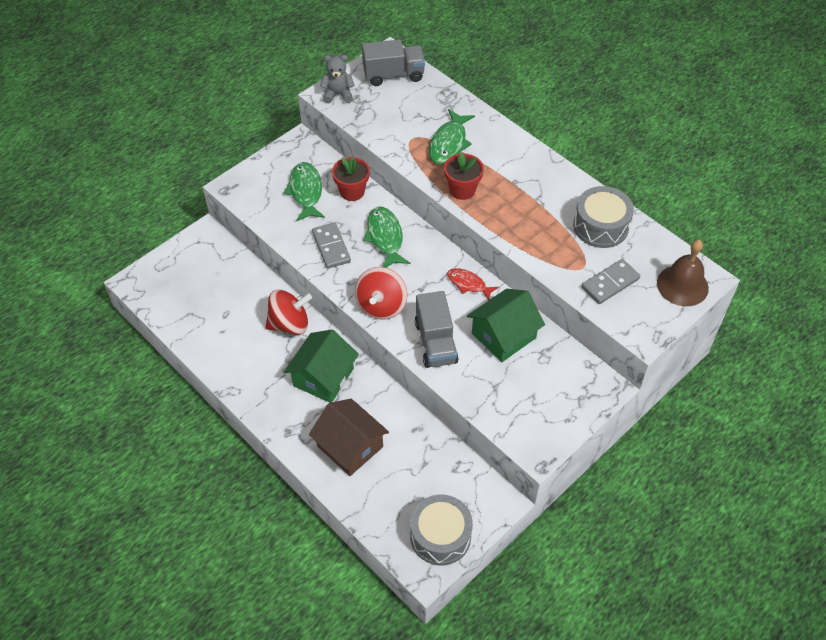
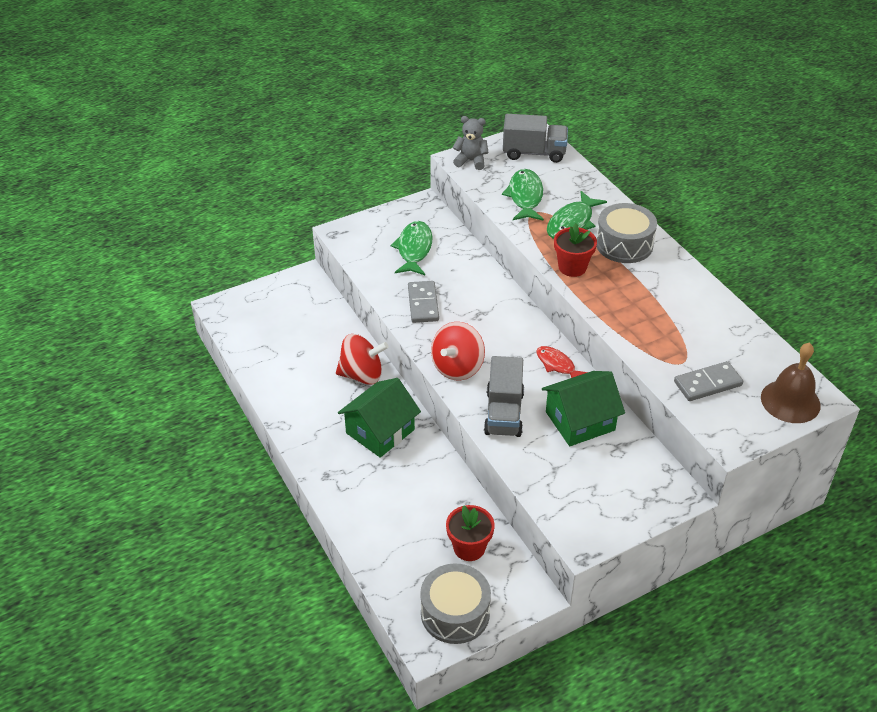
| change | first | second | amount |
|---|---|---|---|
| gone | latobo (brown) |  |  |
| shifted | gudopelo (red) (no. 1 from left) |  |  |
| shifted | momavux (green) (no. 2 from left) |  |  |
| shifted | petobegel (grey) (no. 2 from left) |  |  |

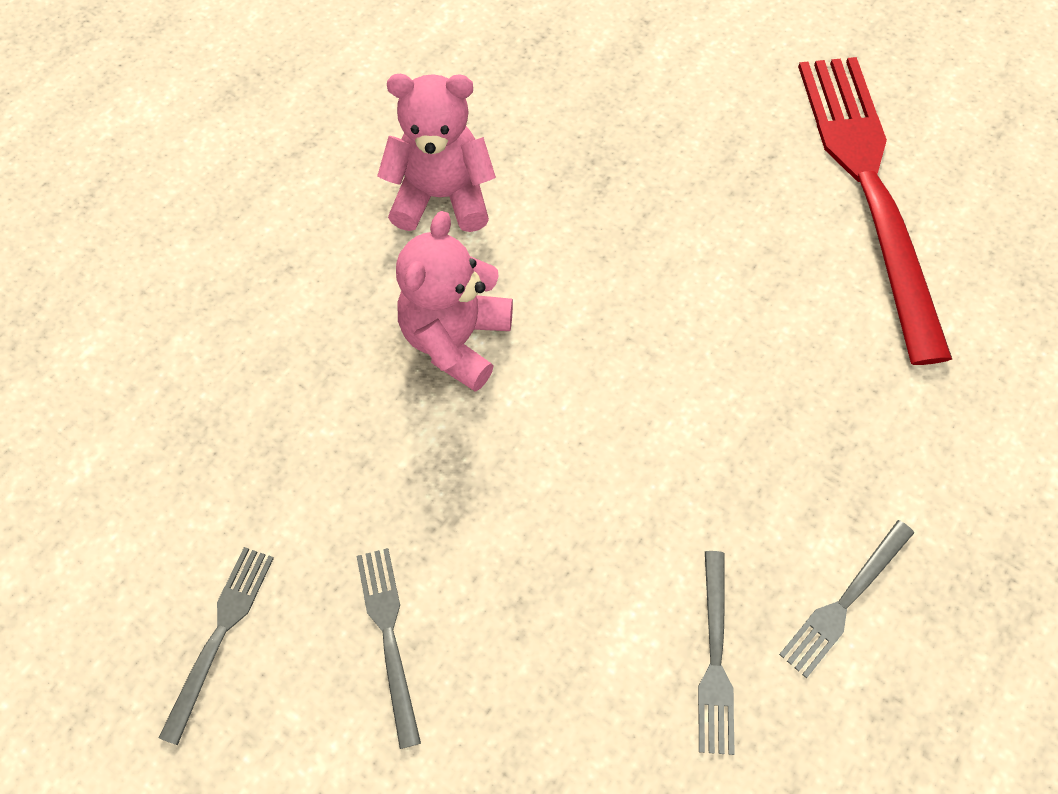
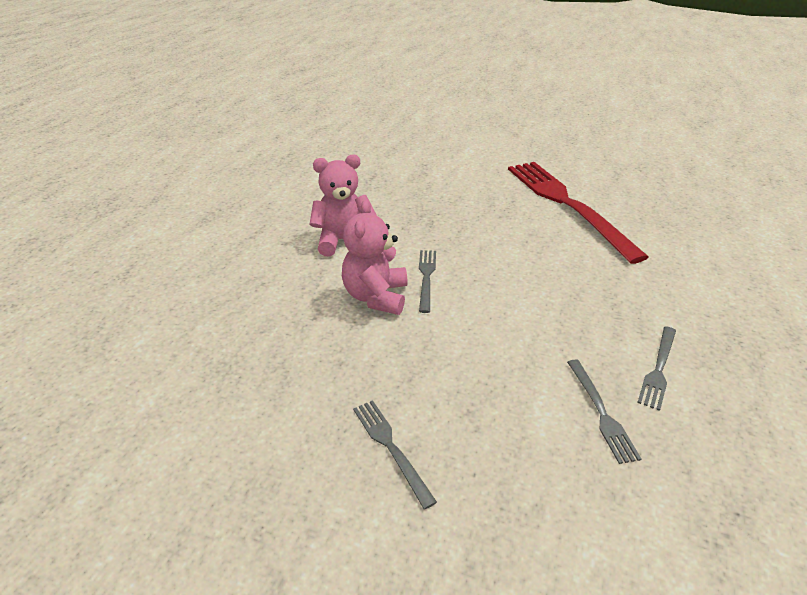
| change | first | second | amount |
|---|---|---|---|
| shifted | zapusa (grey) (no. 1 from left in the first image) | zapusa (grey) (no. 2 from left) |  |

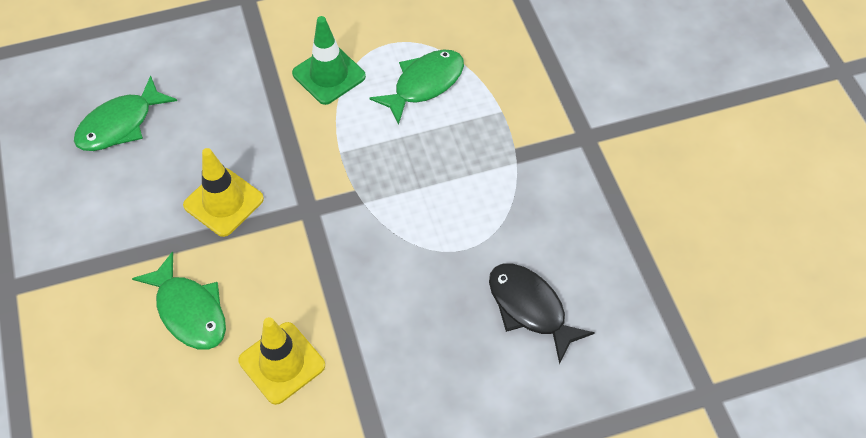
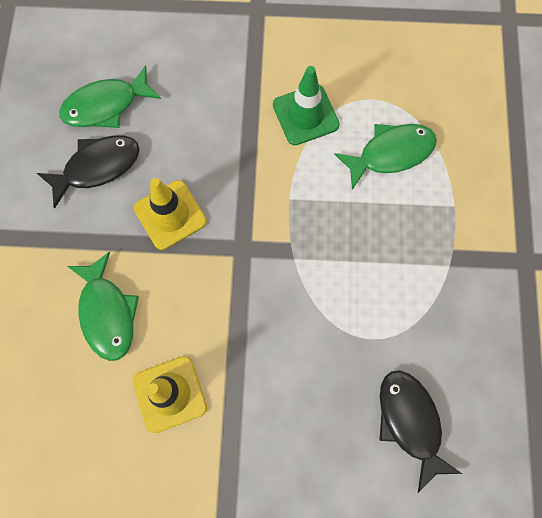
| change | first | second | amount |
|---|---|---|---|
| new |  | momavux (black) (no. 1 from left) |  |

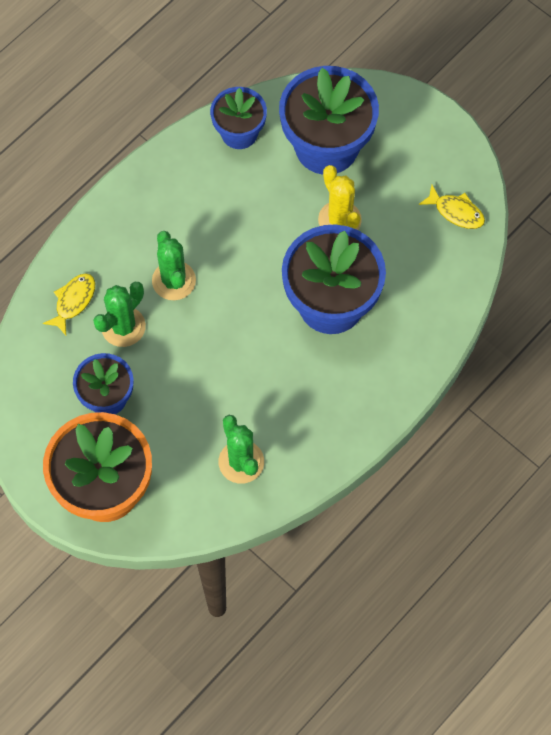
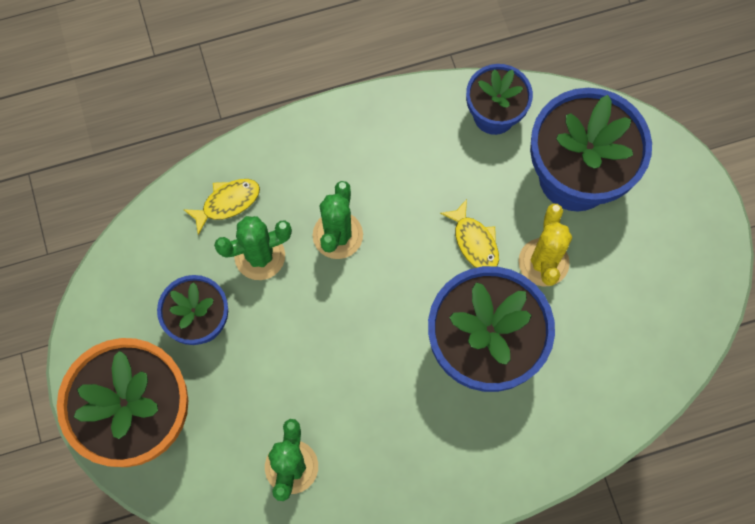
| change | first | second | amount |
|---|---|---|---|
| shifted | momavux (yellow) (no. 2 from left) |  |  |

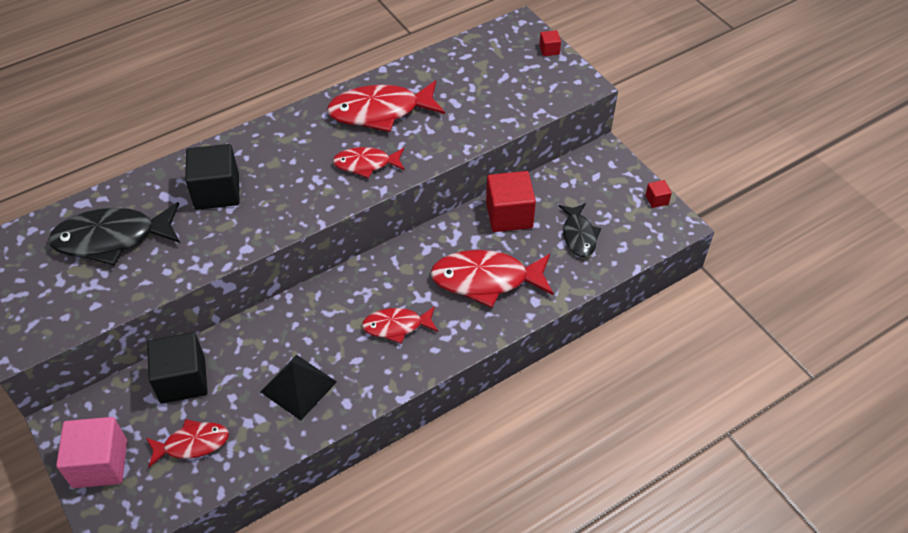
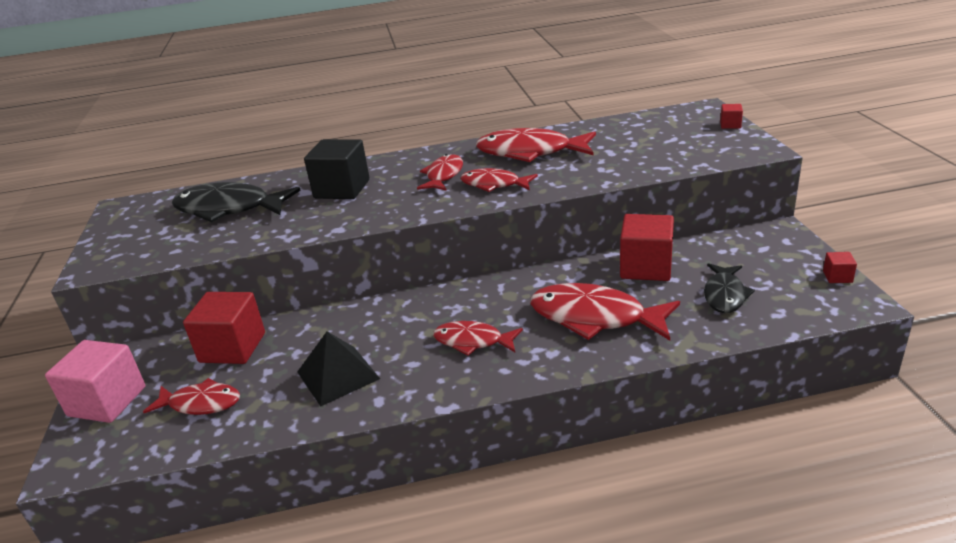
| change | first | second | amount |
|---|---|---|---|
| repainted | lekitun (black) (no. 1 from left) | lekitun (red) (no. 1 from left) |  |
| new |  | momavux (red) (no. 2 from left) |  |

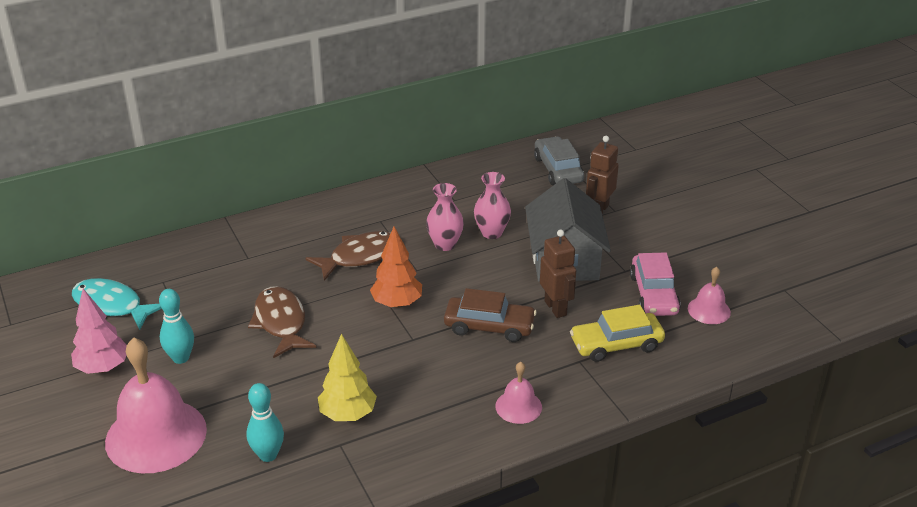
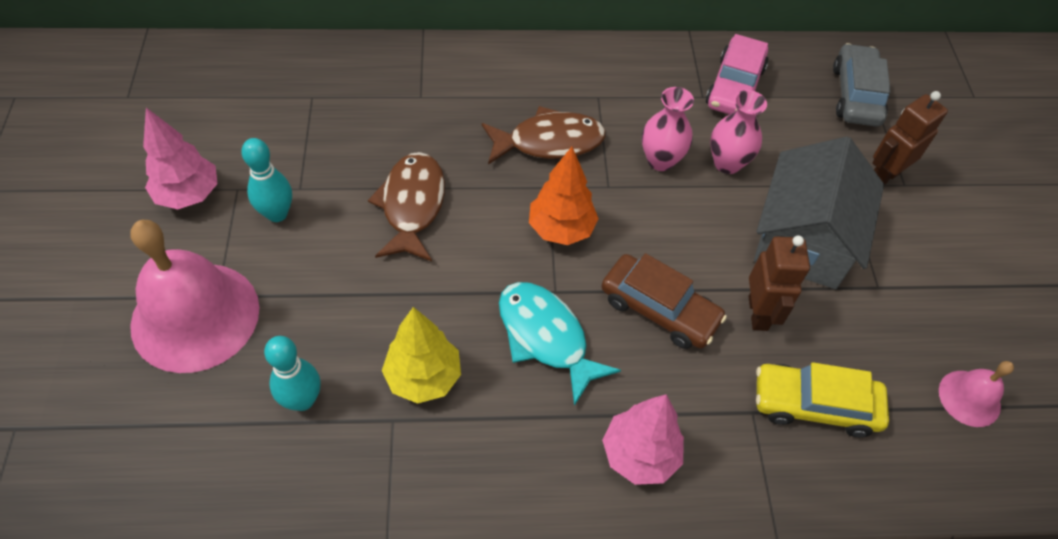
| change | first | second | amount |
|---|---|---|---|
| shifted | momavux (turquoise) |  |  |
| swapped | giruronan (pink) (no. 2 from left) | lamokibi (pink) (no. 2 from left) |  |
| shifted | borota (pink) |  |  |

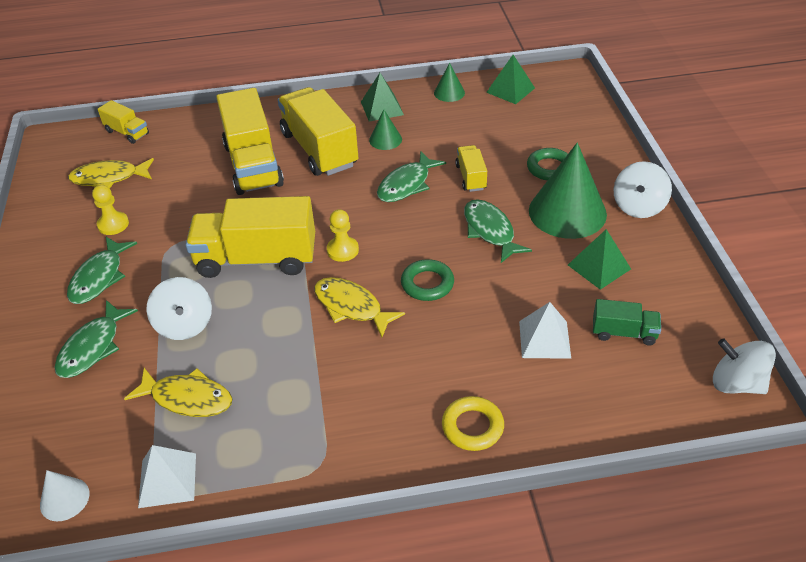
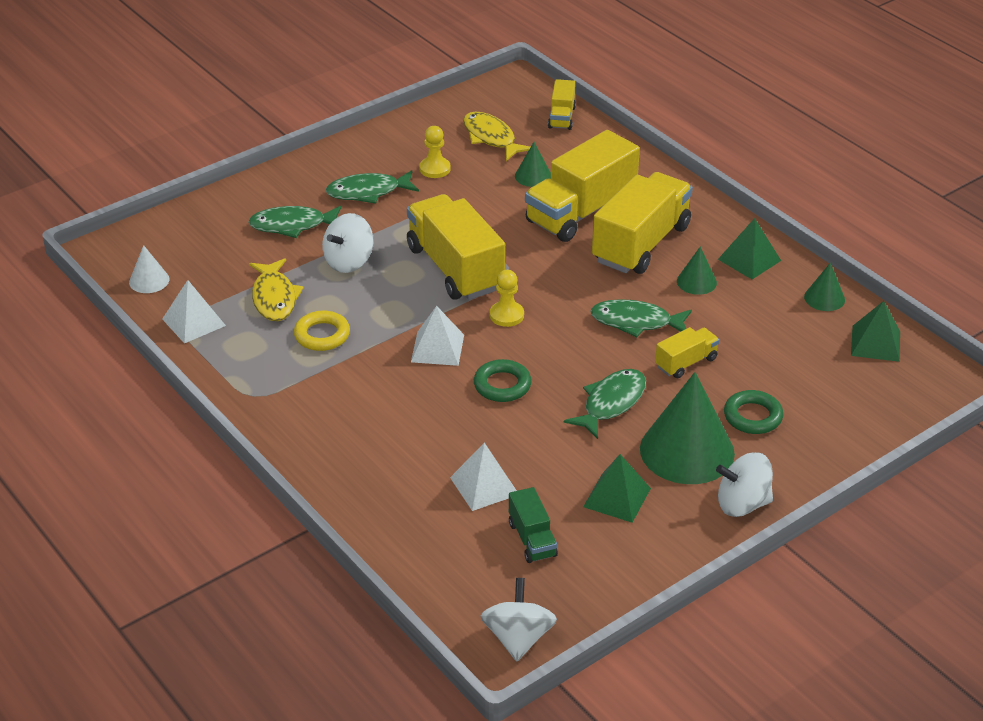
| change | first | second | amount |
|---|---|---|---|
| swapped | momavux (yellow) (no. 3 from left) | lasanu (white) (no. 2 from left) |  |
| shifted | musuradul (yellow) |  |  |
| new |  | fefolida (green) (no. 1 from left) |  |

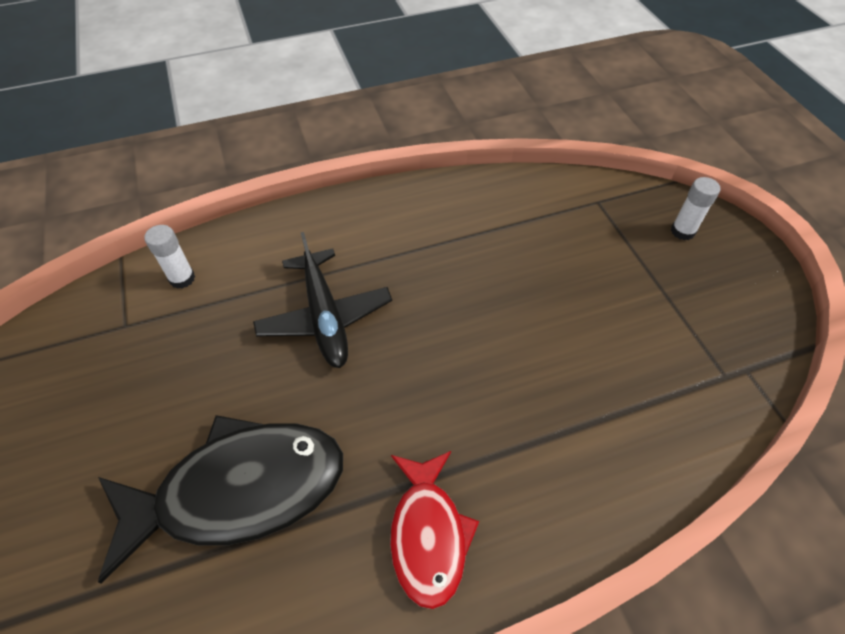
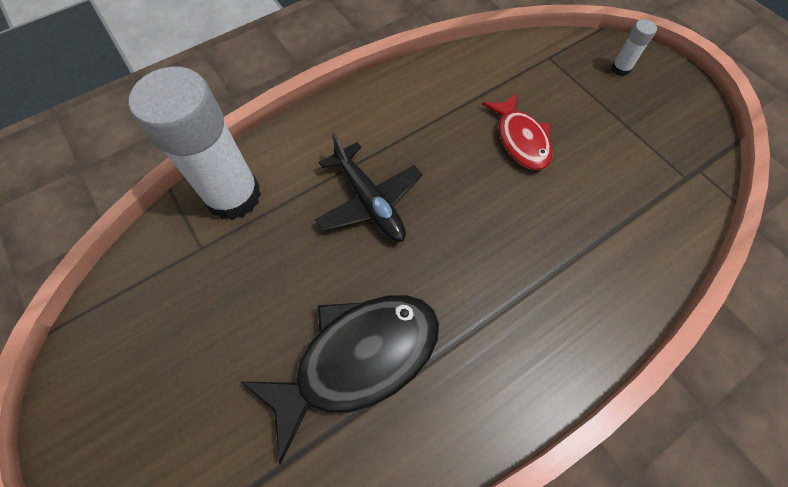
| change | first | second | amount |
|---|---|---|---|
| scaled | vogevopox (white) (no. 1 from left) |  | x2.45 |
| shifted | momavux (red) |  |  |

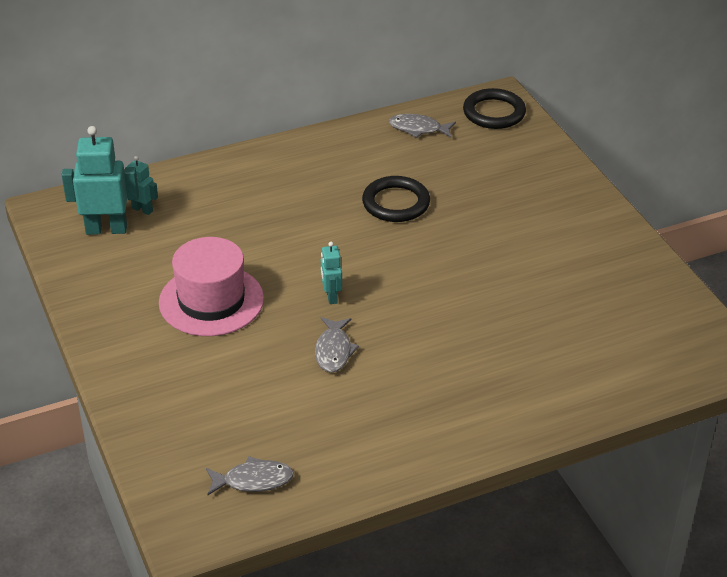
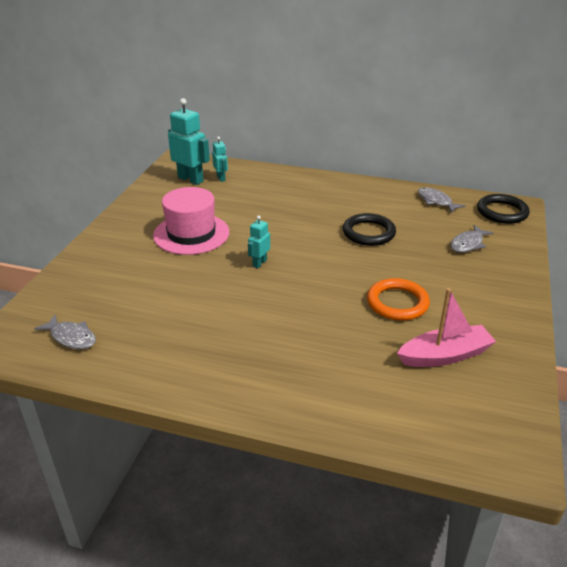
| change | first | second | amount |
|---|---|---|---|
| shifted | momavux (grey) (no. 2 from left in the first image) | momavux (grey) (no. 3 from left) |  |
| new |  | musuradul (orange) |  |
| new |  | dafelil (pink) |  |

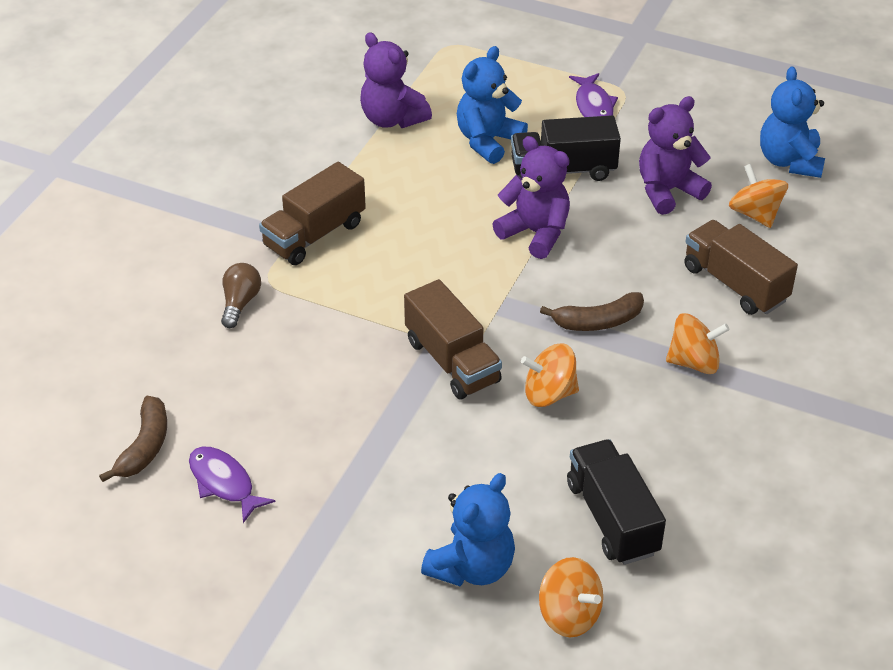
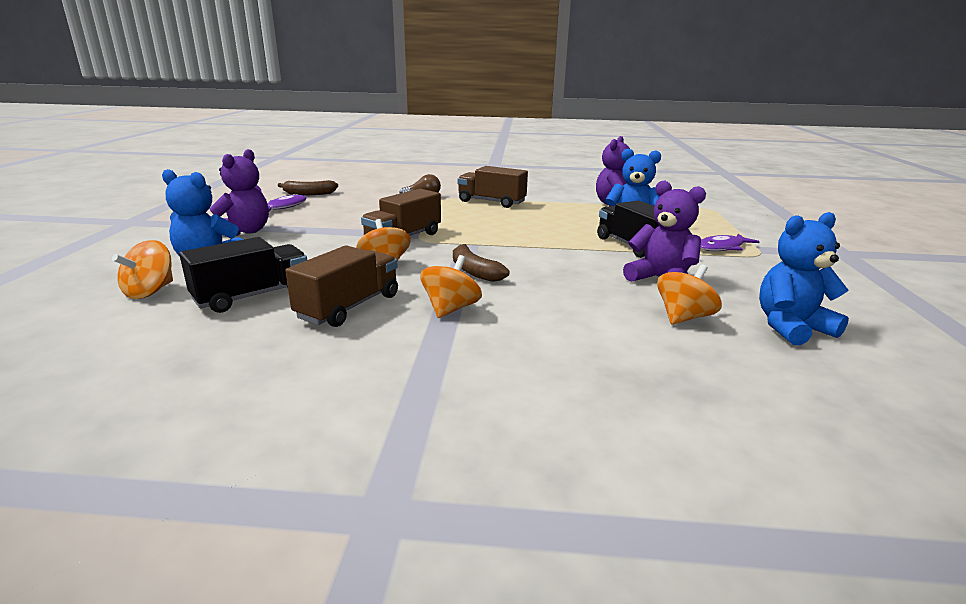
| change | first | second | amount |
|---|---|---|---|
| shifted | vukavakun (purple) (no. 2 from left in the first image) | vukavakun (purple) (no. 1 from left) |  |
| rotated | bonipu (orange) (no. 3 from left) |  | 135 degrees counterclockwise |
| shifted | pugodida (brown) (no. 3 from left in the first image) | pugodida (brown) (no. 1 from left) |  |

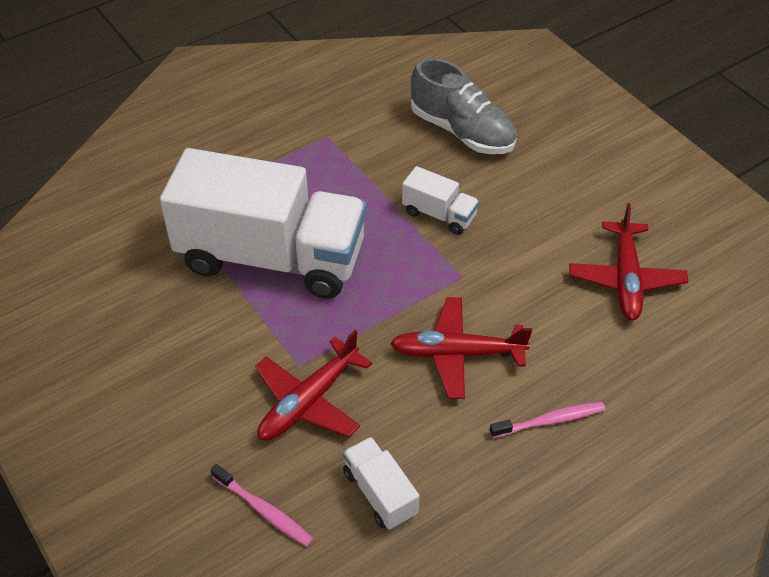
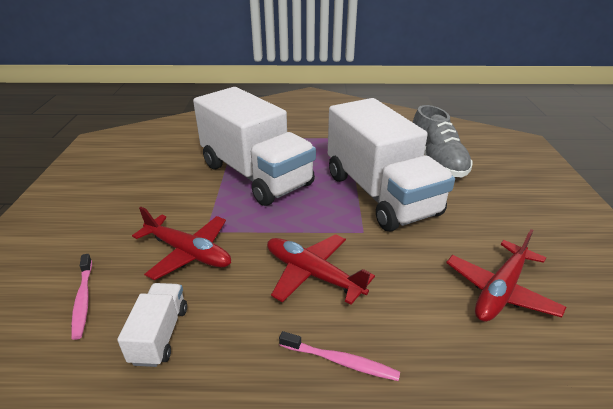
| change | first | second | amount |
|---|---|---|---|
| rotated | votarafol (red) (no. 1 from left) |  | 135 degrees counterclockwise |
| scaled | pugodida (white) (no. 3 from left) |  | x2.43 |

